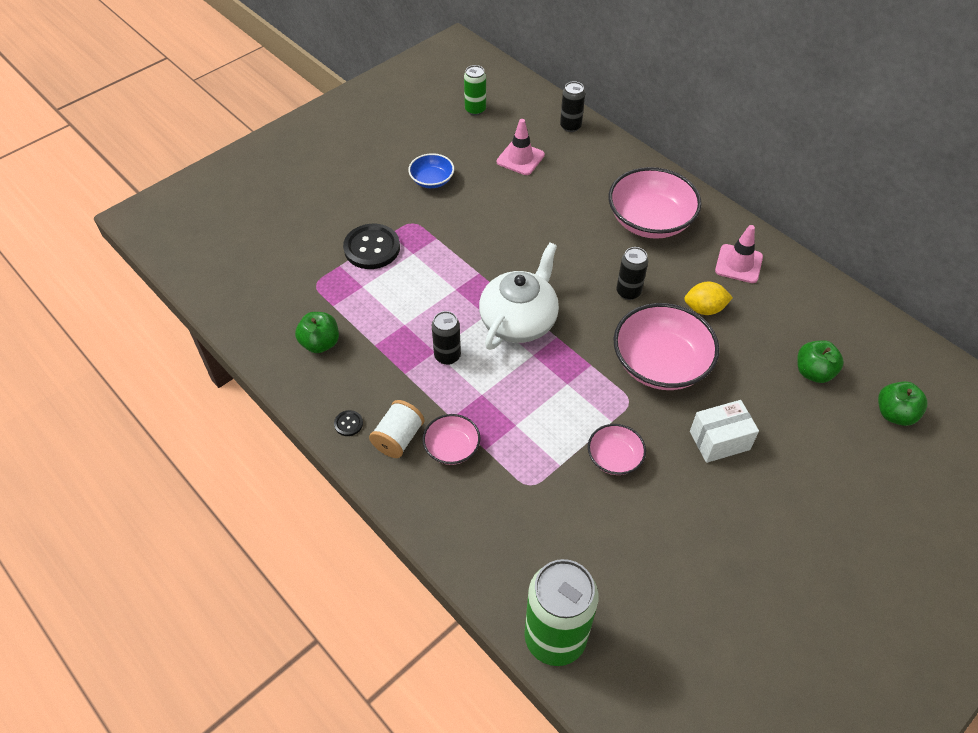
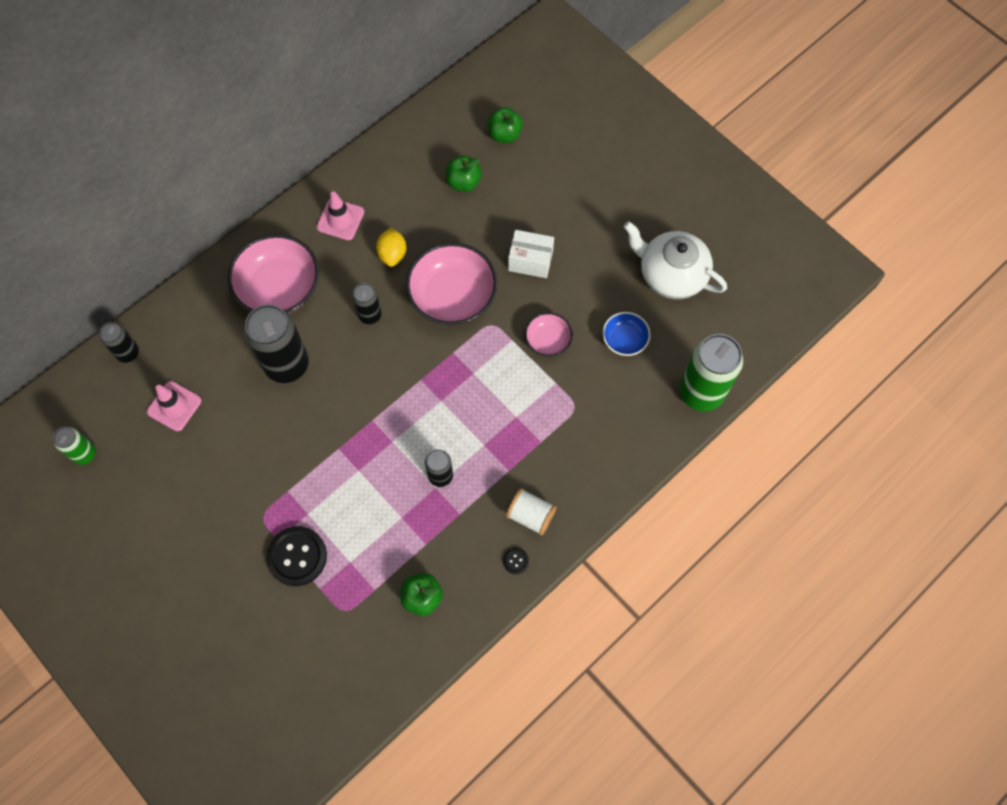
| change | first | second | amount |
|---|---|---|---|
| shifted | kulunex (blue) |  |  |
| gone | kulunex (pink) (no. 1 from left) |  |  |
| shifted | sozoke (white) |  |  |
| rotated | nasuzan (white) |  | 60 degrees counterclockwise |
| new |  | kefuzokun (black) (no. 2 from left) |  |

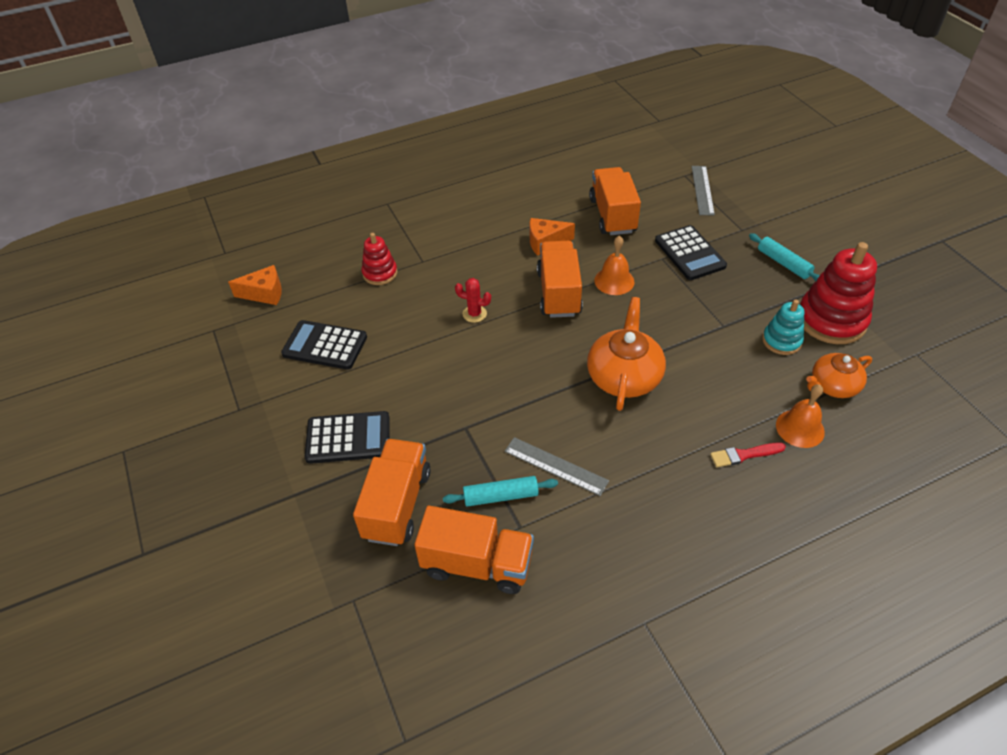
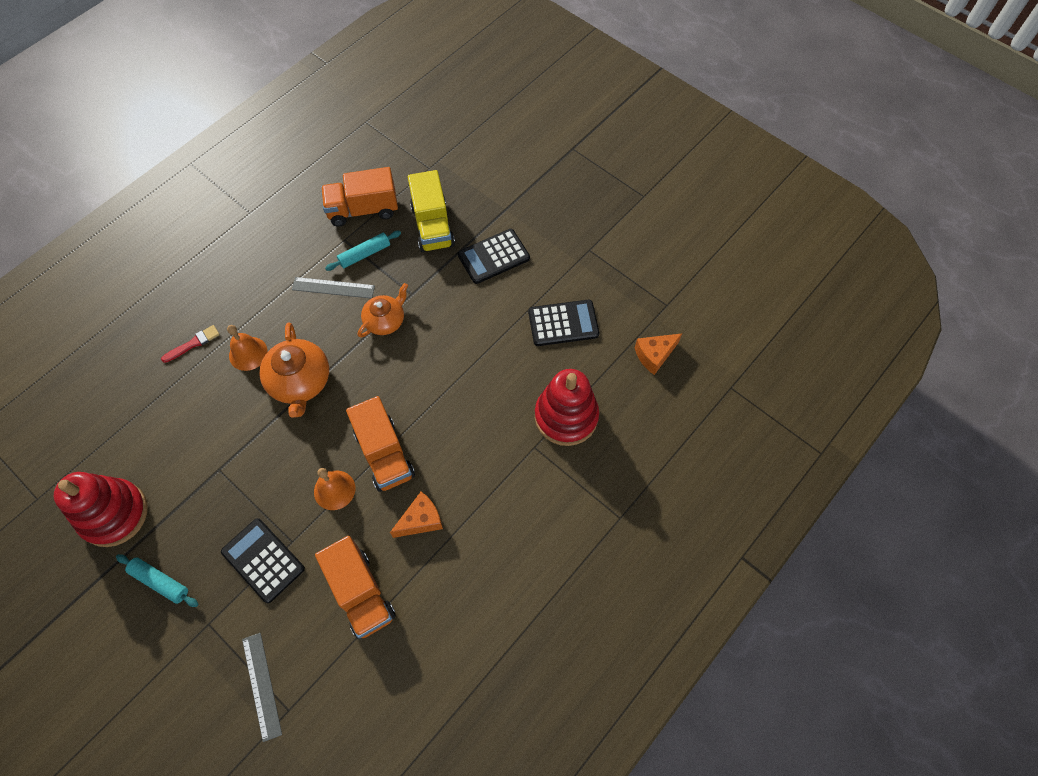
| change | first | second | amount |
|---|---|---|---|
| repainted | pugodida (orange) (no. 1 from left) | pugodida (yellow) |  |
| scaled | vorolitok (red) (no. 1 from left in the first image) | vorolitok (red) (no. 2 from left) | x1.79 |
| gone | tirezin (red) |  |  |
| gone | vorolitok (turquoise) |  |  |
| shifted | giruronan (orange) (no. 2 from left in the first image) | giruronan (orange) (no. 1 from left) |  |
| shifted | sozoke (orange) (no. 2 from left) |  |  |

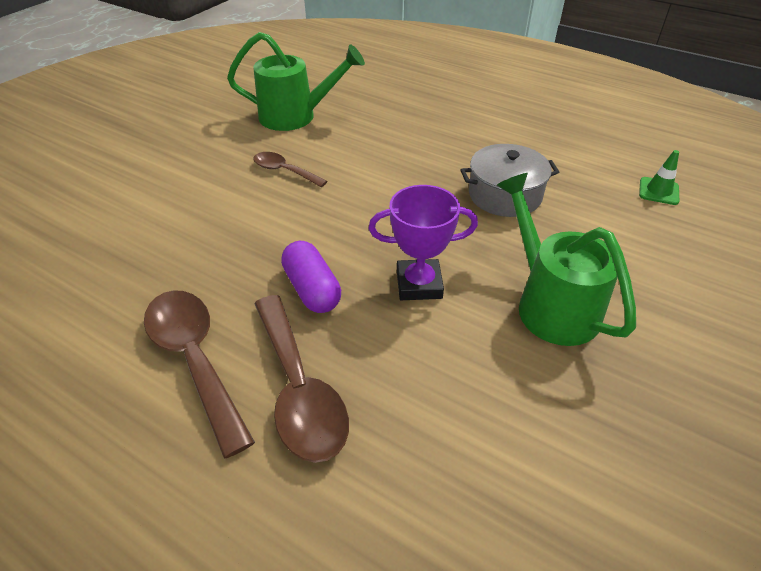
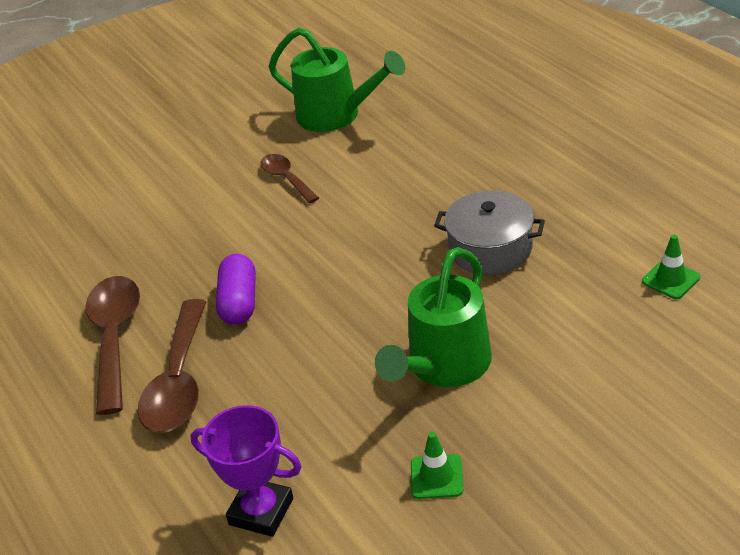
| change | first | second | amount |
|---|---|---|---|
| shifted | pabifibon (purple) |  |  |
| rotated | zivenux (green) (no. 2 from left) |  | 150 degrees counterclockwise |
| new |  | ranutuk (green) (no. 1 from left) |  |

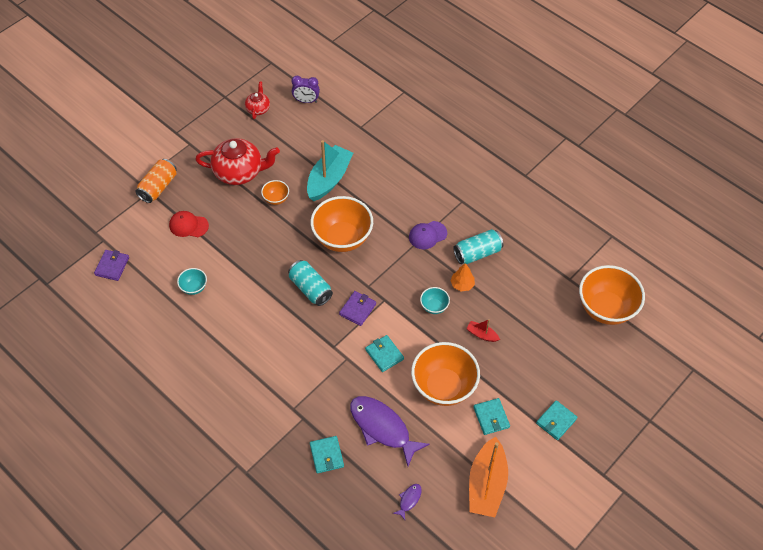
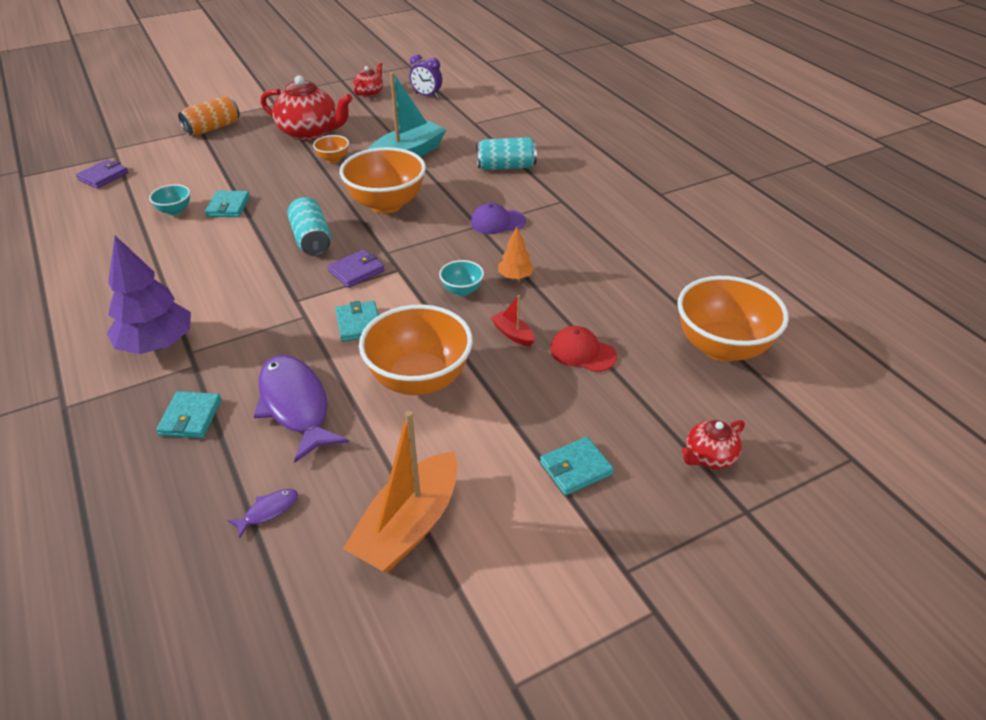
| change | first | second | amount |
|---|---|---|---|
| shifted | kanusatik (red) |  |  |
| shifted | kefuzokun (turquoise) (no. 2 from left) |  |  |
| shifted | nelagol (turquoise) (no. 3 from left in the first image) | nelagol (turquoise) (no. 2 from left) |  |
| new |  | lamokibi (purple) |  |
| new |  | sozoke (red) (no. 3 from left) |  |

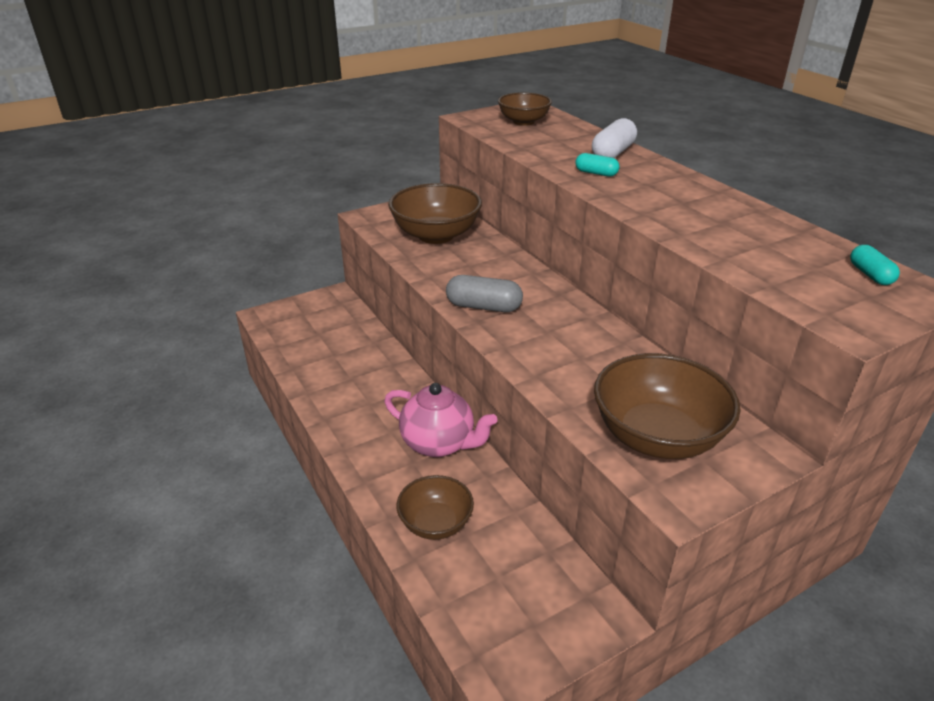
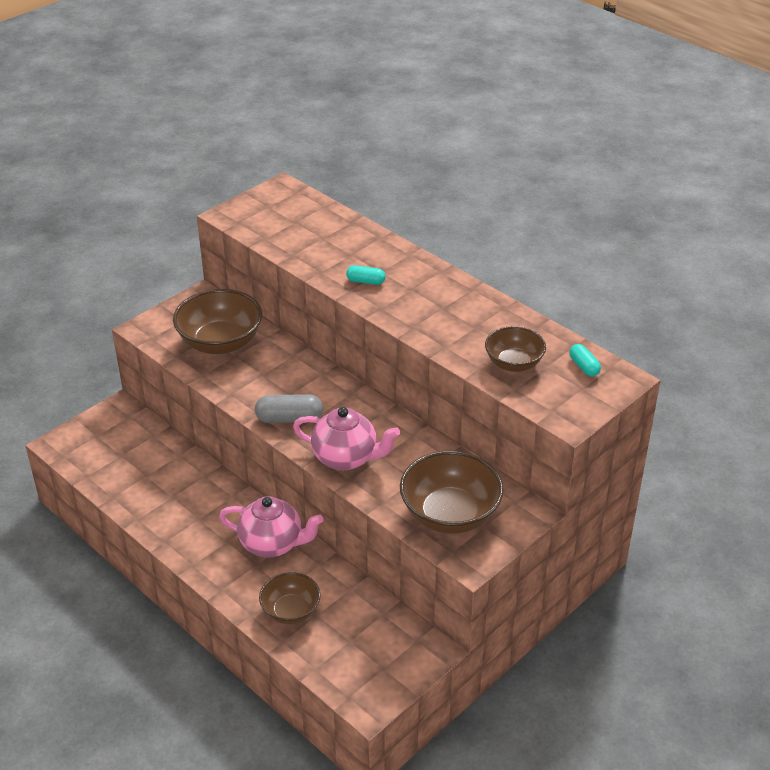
| change | first | second | amount |
|---|---|---|---|
| shifted | kulunex (brown) (no. 3 from left in the first image) | kulunex (brown) (no. 4 from left) |  |
| gone | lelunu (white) |  |  |
| new |  | sozoke (pink) (no. 2 from left) |  |

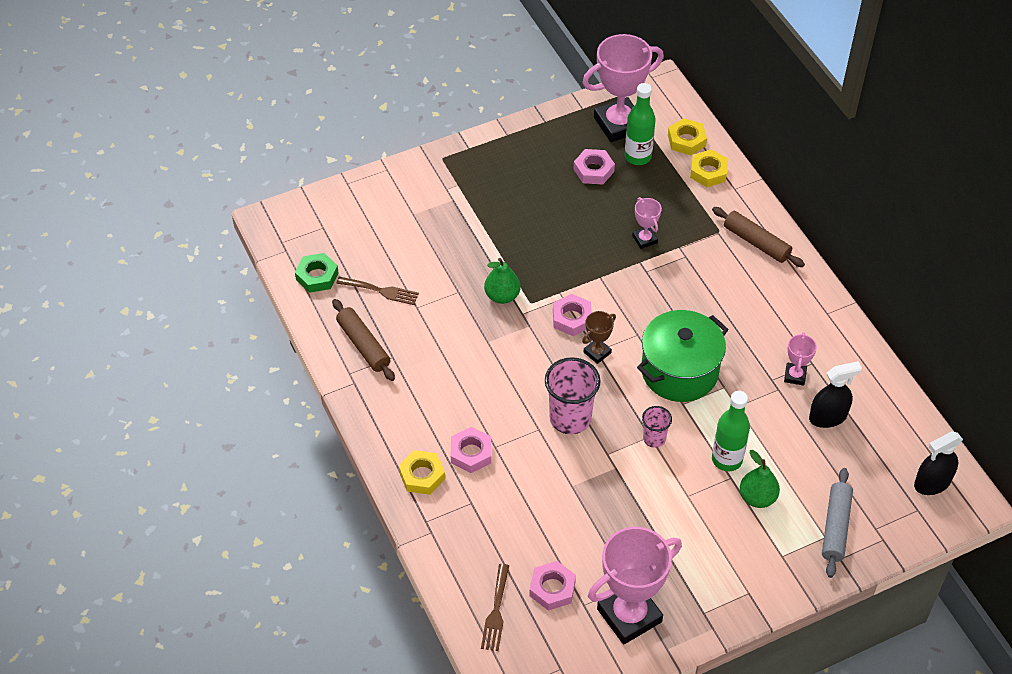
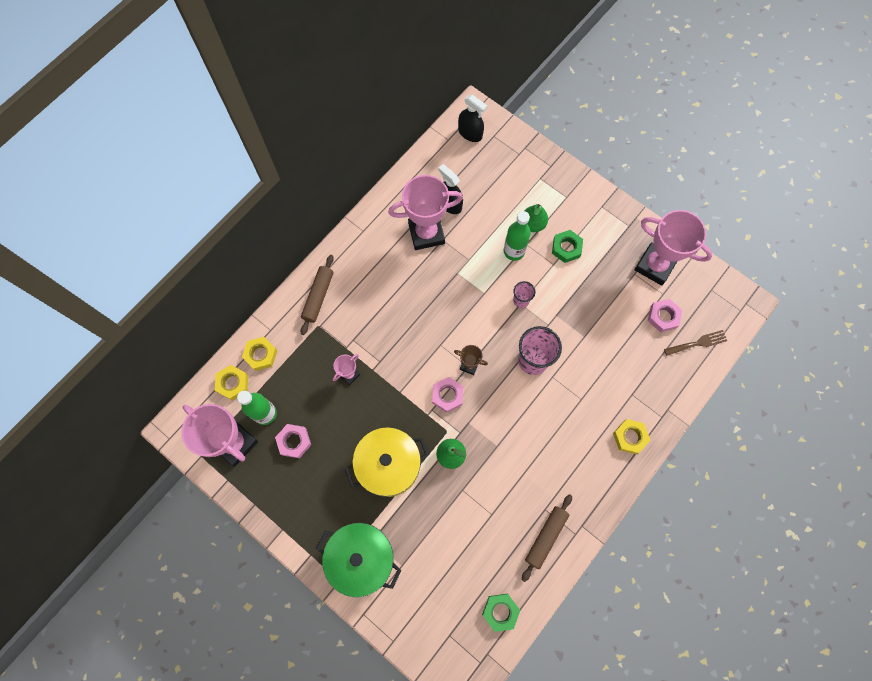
| change | first | second | amount |
|---|---|---|---|
| gone | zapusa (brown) (no. 1 from left) |  |  |
| gone | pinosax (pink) (no. 1 from left) |  |  |
| shifted | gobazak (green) |  |  |
| scaled | pabifibon (pink) (no. 4 from left in the first image) | pabifibon (pink) (no. 3 from left) | x2.13 |
| gone | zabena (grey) |  |  |
| new |  | gobazak (yellow) |  |
| new |  | pinosax (green) (no. 2 from left) |  |

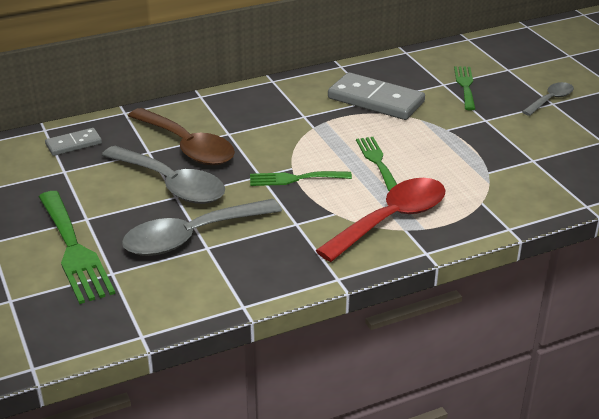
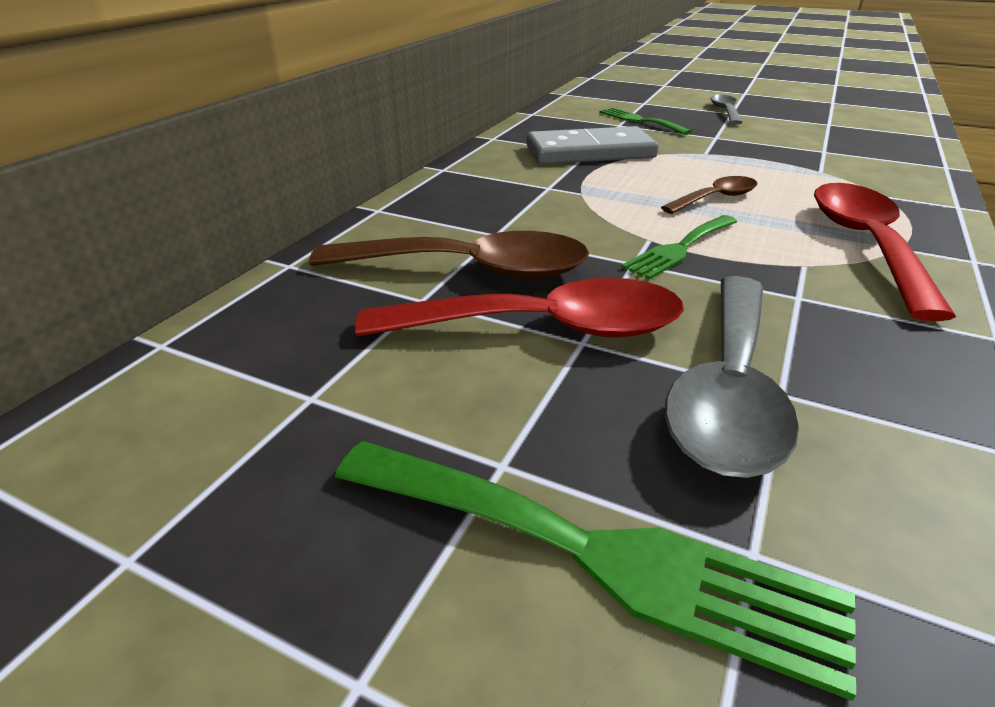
| change | first | second | amount |
|---|---|---|---|
| gone | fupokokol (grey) (no. 1 from left) |  |  |
| repainted | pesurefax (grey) (no. 1 from left) | pesurefax (red) (no. 1 from left) |  |
| swapped | zapusa (green) (no. 3 from left) | pesurefax (brown) (no. 2 from left) |  |

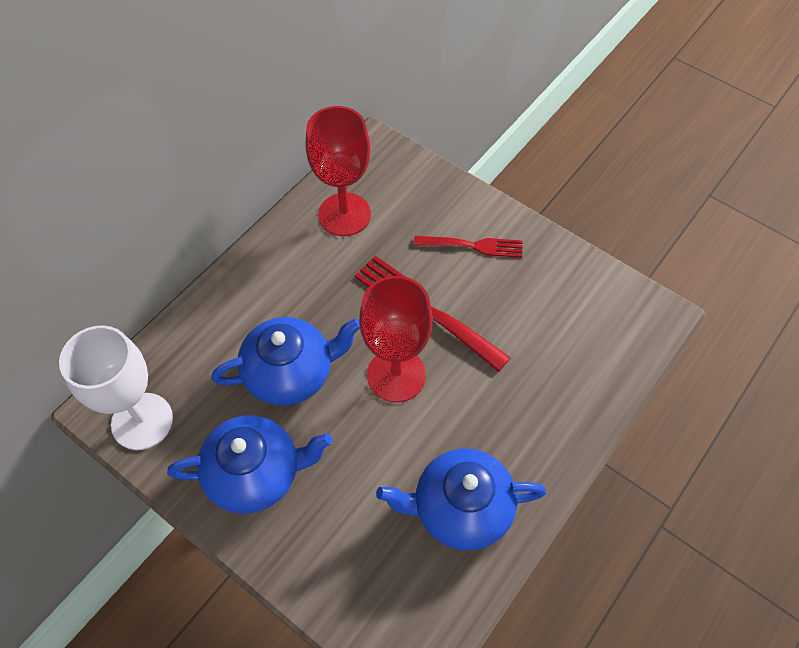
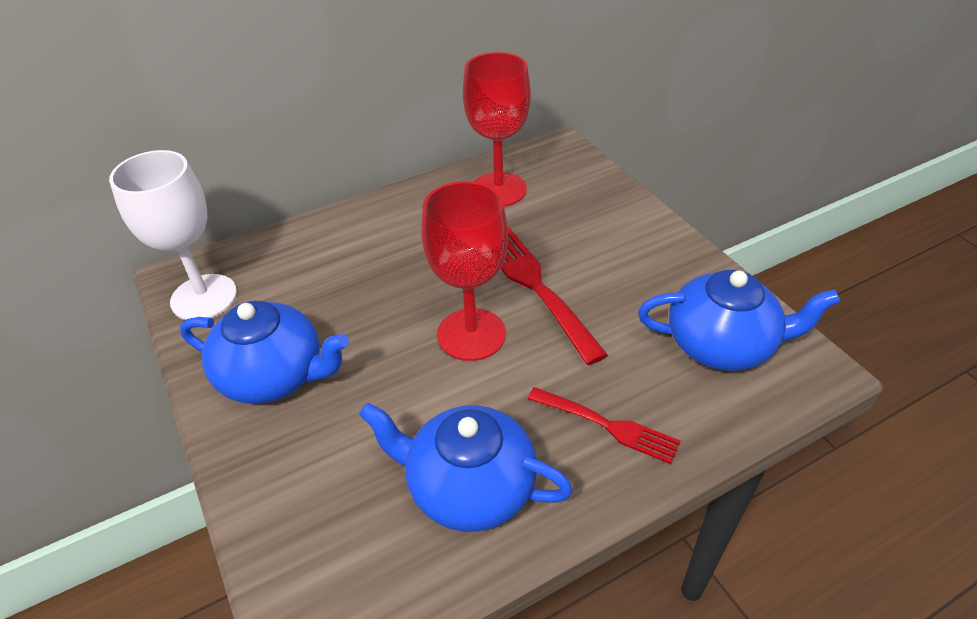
| change | first | second | amount |
|---|---|---|---|
| shifted | sozoke (blue) (no. 2 from left in the first image) | sozoke (blue) (no. 3 from left) |  |
| shifted | zapusa (red) (no. 2 from left) |  |  |

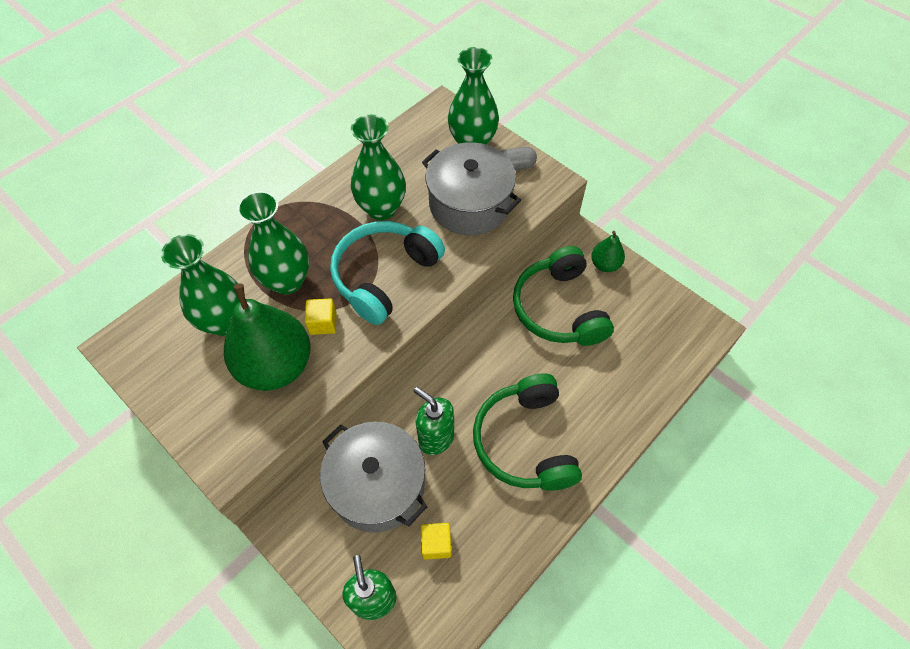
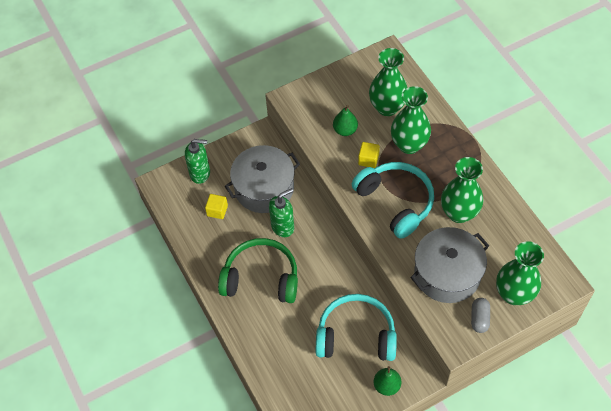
| change | first | second | amount |
|---|---|---|---|
| scaled | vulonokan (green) (no. 1 from left) |  | x0.48 |
| repainted | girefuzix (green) (no. 2 from left) | girefuzix (turquoise) (no. 1 from left) |  |

